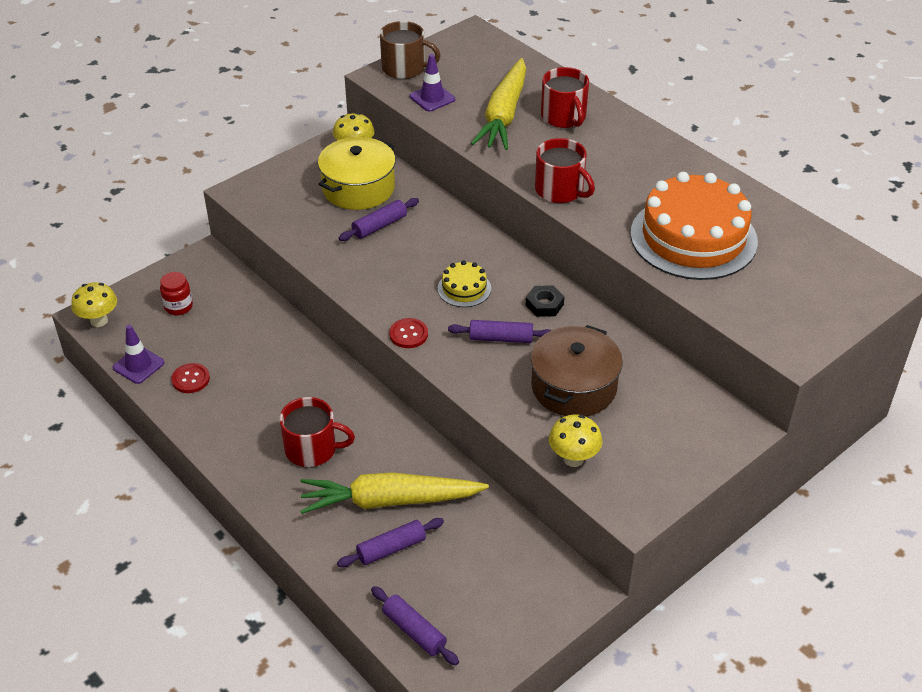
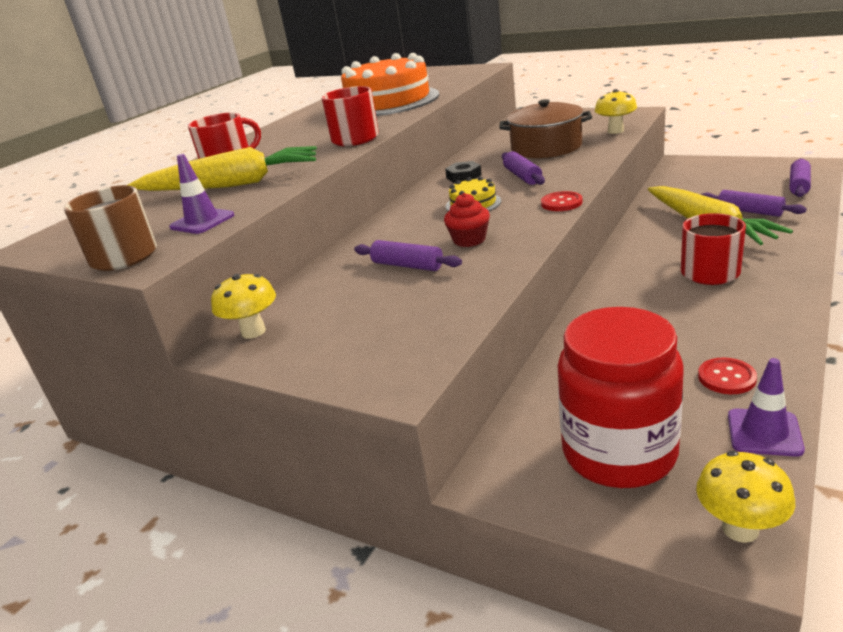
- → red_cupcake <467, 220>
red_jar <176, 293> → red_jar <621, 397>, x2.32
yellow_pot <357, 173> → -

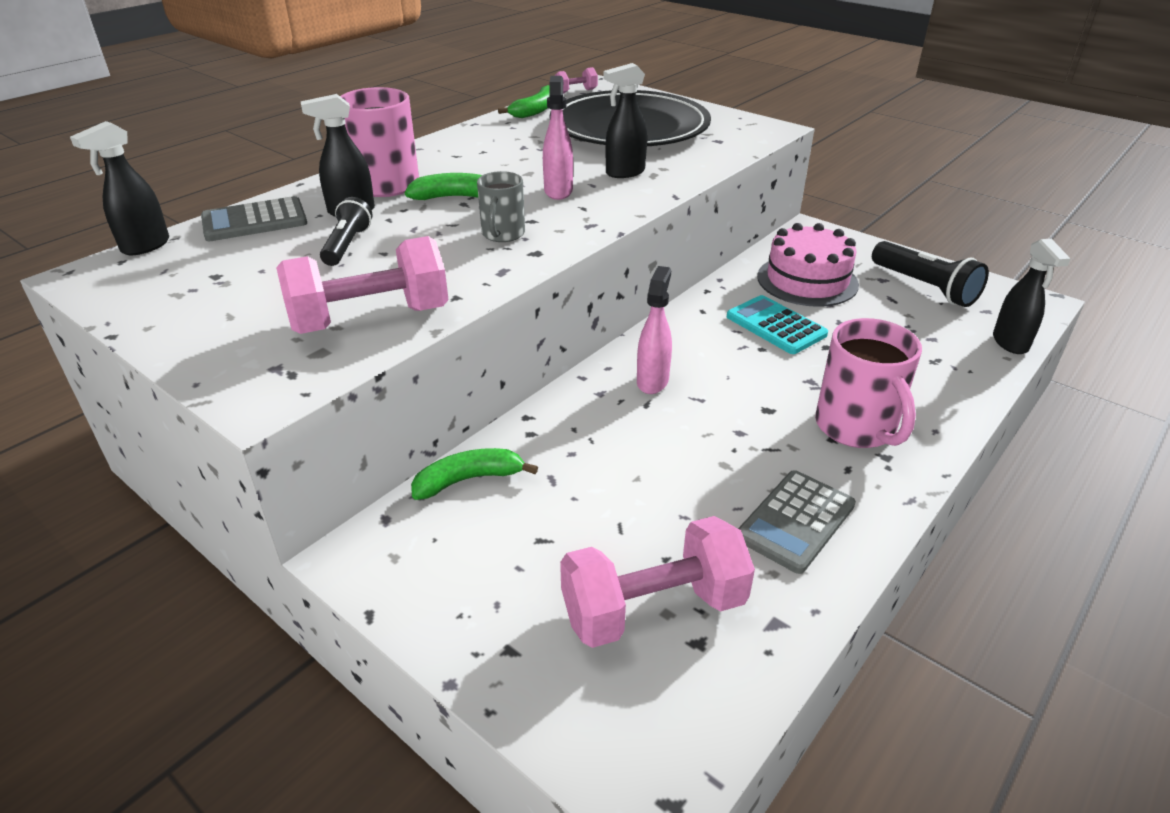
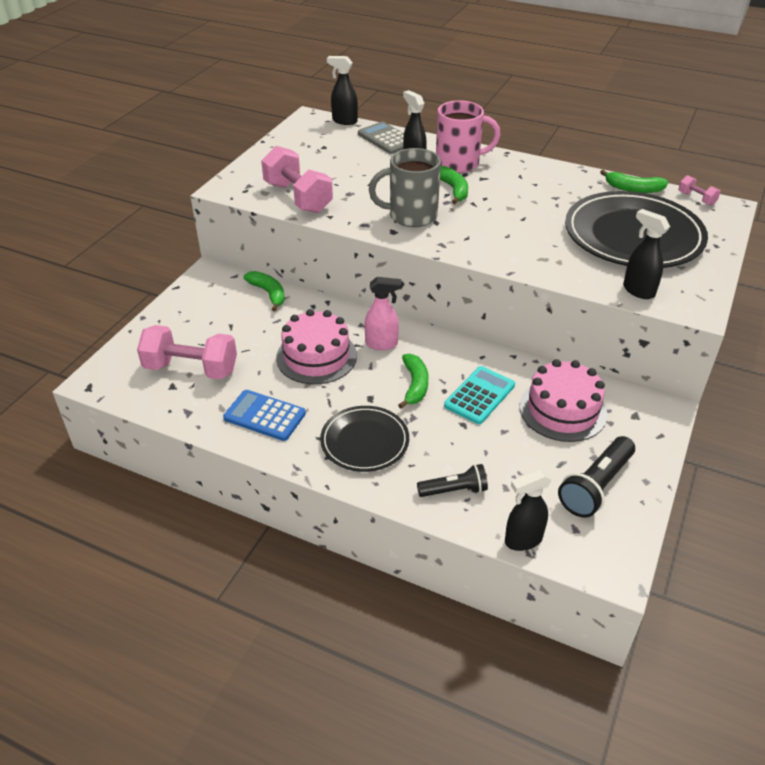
pink_dumbbell <657, 582> → pink_dumbbell <187, 352>, 45 degrees counterclockwise
grey_calculator <797, 522> → blue_calculator <264, 415>
- → pink_cake <316, 346>
pink_mug <868, 383> → black_plate <364, 439>
grey_mug <501, 206> → grey_mug <405, 187>, x1.70
- → green_banana <413, 381>
black_flashlight <346, 231> → black_flashlight <452, 480>, shifted
black_spray_bottle <625, 120> → black_spray_bottle <646, 254>, shifted
pink_spray_bottle <558, 138> → -

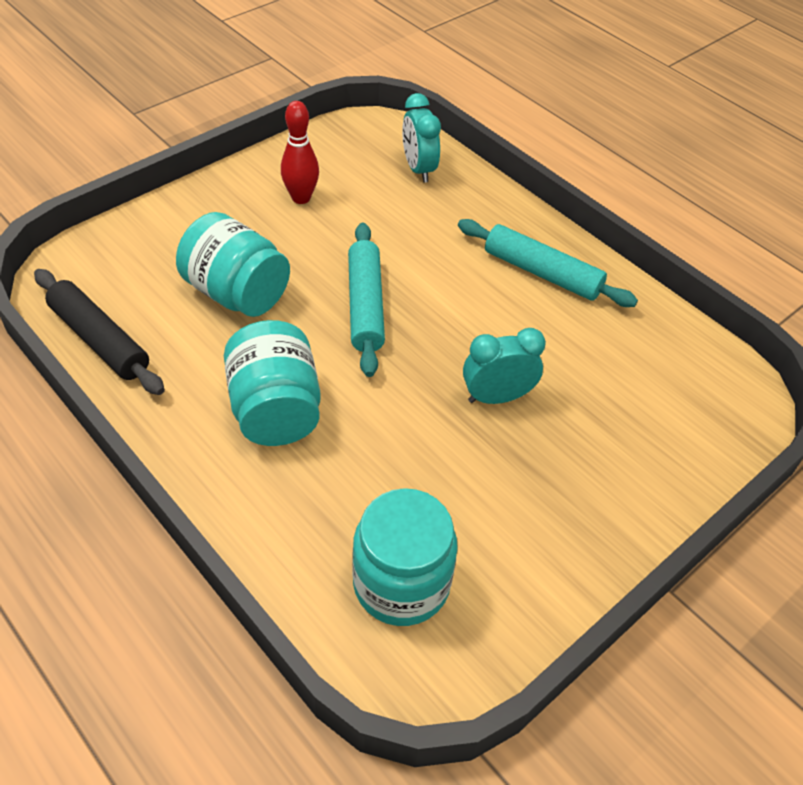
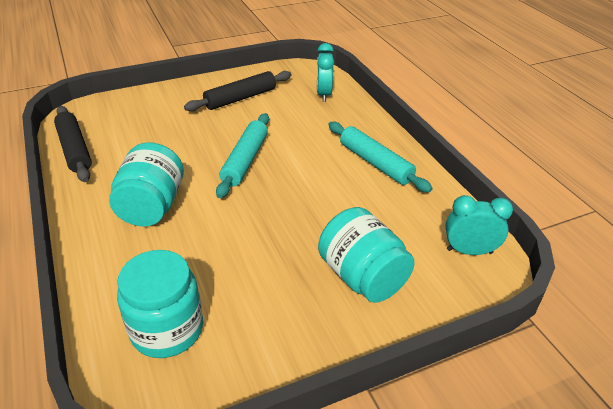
red_bowling_pin <300, 152> → black_rolling_pin <237, 91>
turquoise_jar <233, 264> → turquoise_jar <366, 255>, shifted
turquoise_clock <504, 366> → turquoise_clock <479, 225>, shifted

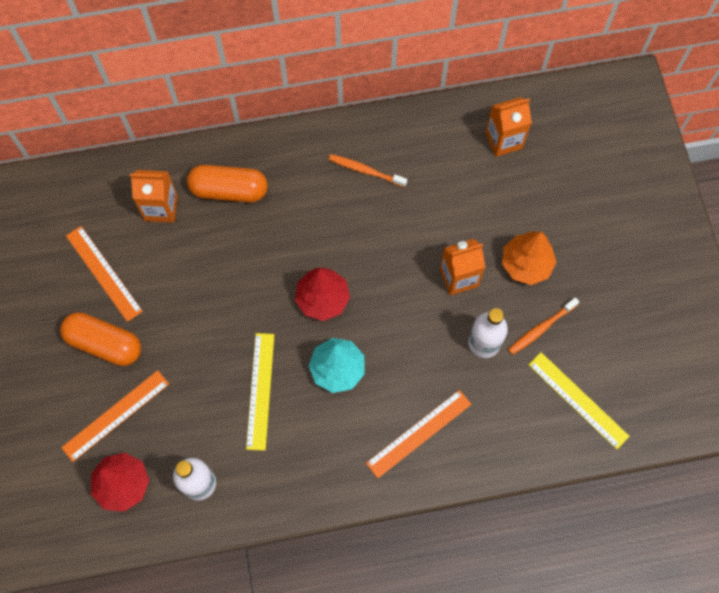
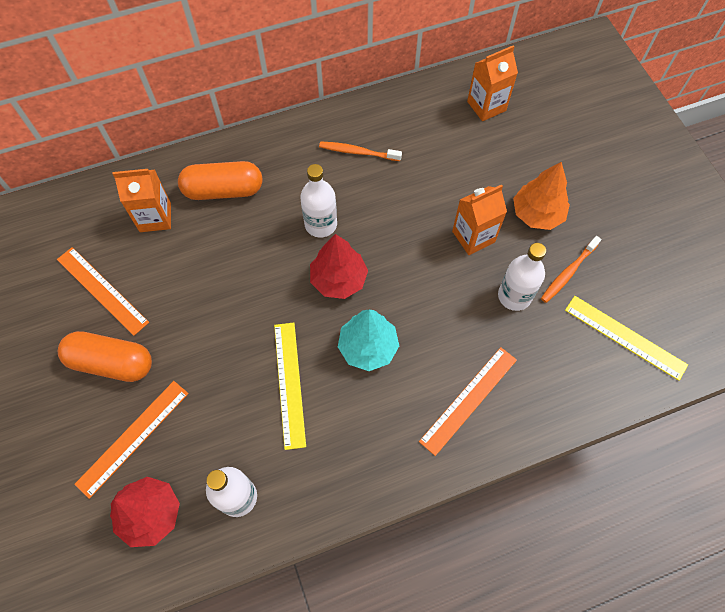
- → white_bottle <318, 201>

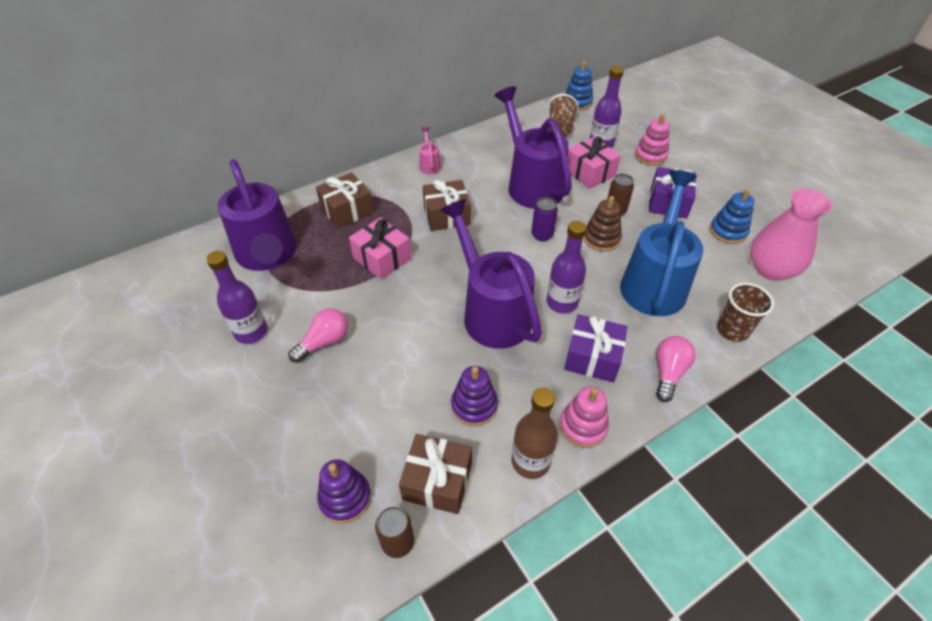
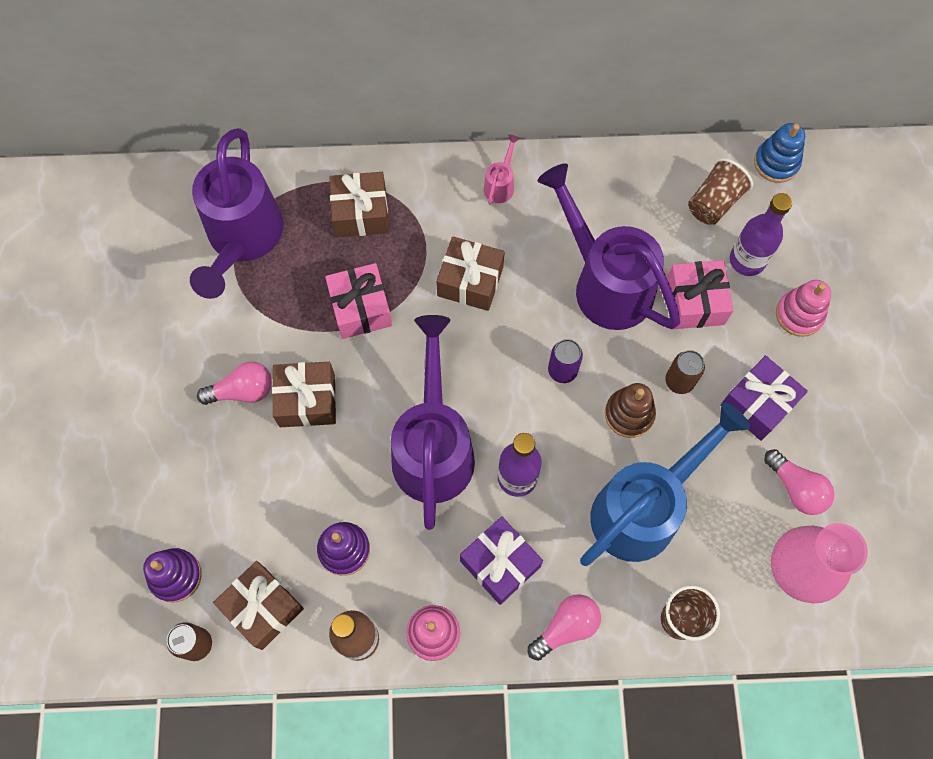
- → brown_gift <304, 394>
purple_watering_can <533, 147> → purple_watering_can <609, 246>, 45 degrees counterclockwise
blue_stacking_toy <732, 216> → pink_light_bulb <799, 482>
purple_bottle <237, 297> → -

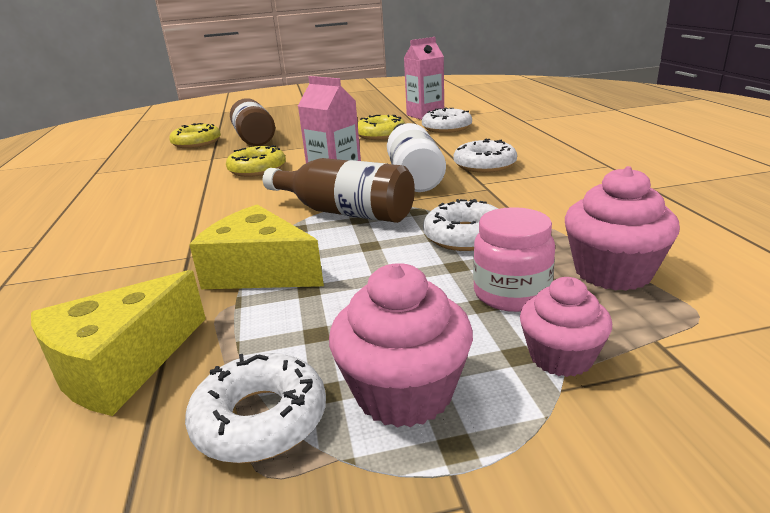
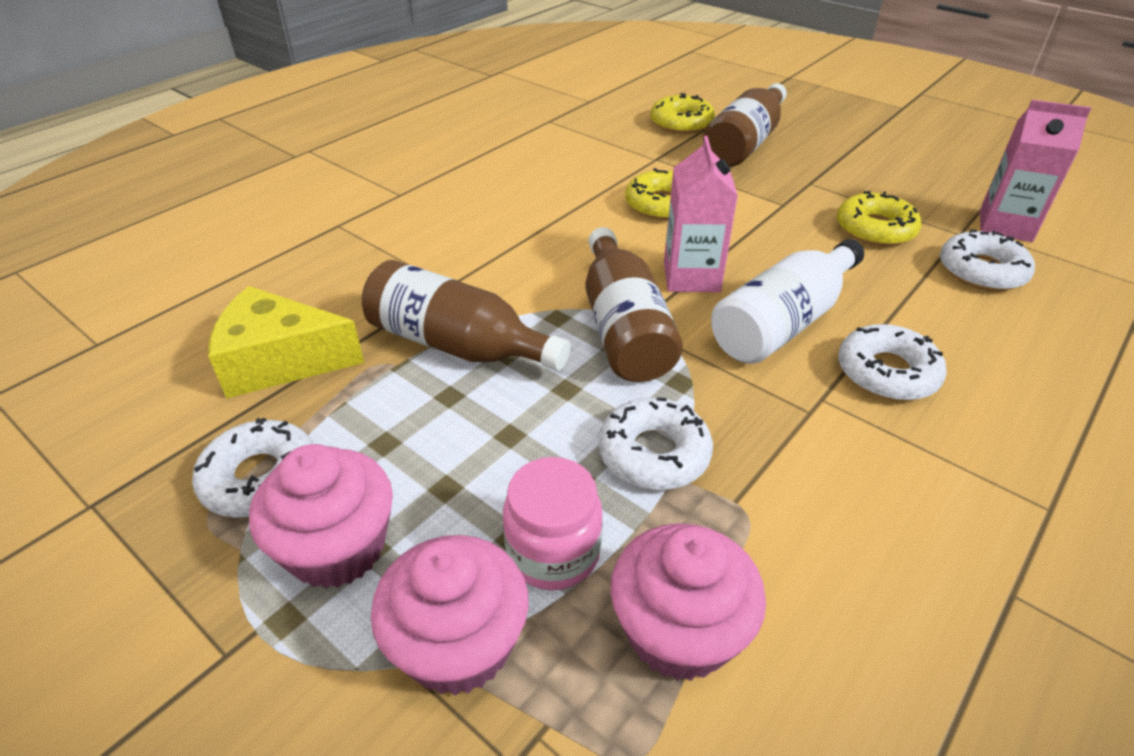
yellow_cheese <256, 246> → brown_bottle <466, 315>
pink_cupcake <566, 327> → pink_cupcake <450, 615>, x1.50

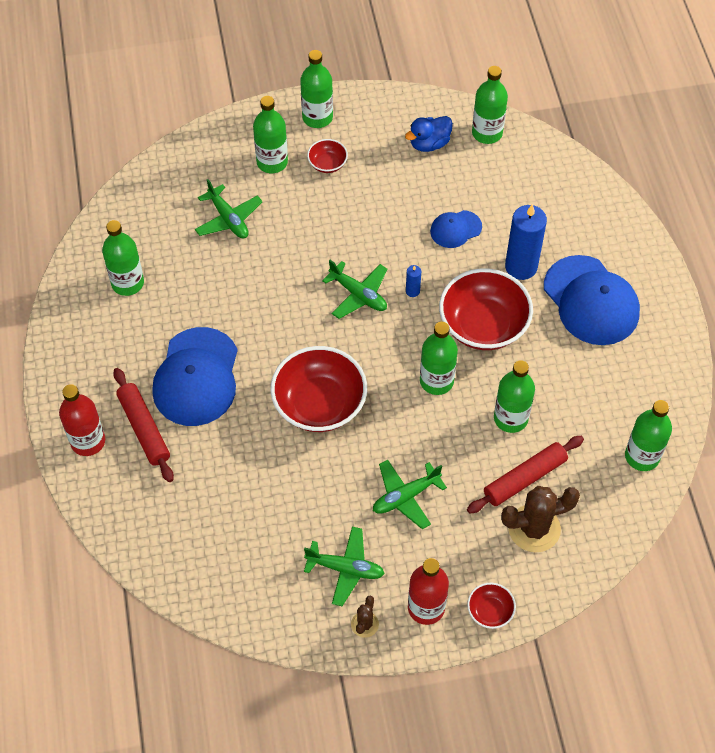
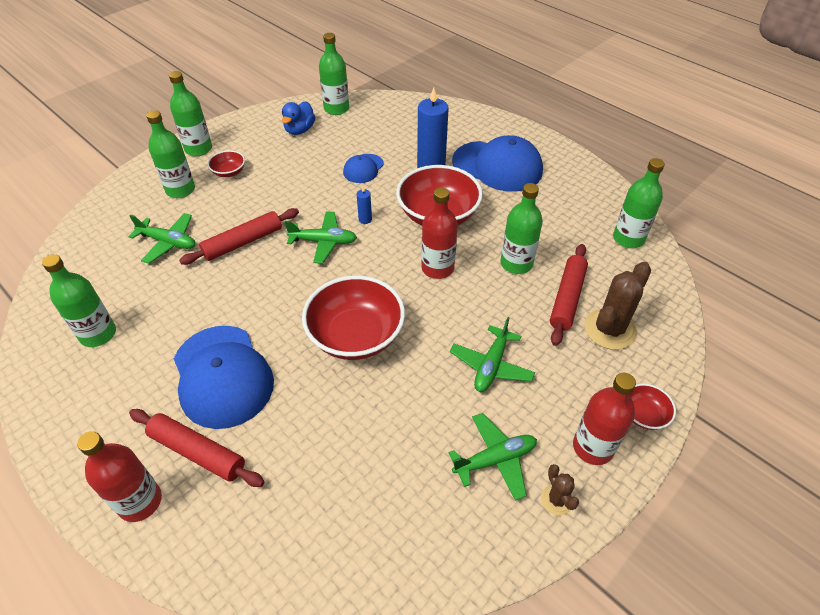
- → red_rolling_pin <239, 236>
green_bottle <439, 358> → red_bottle <439, 233>

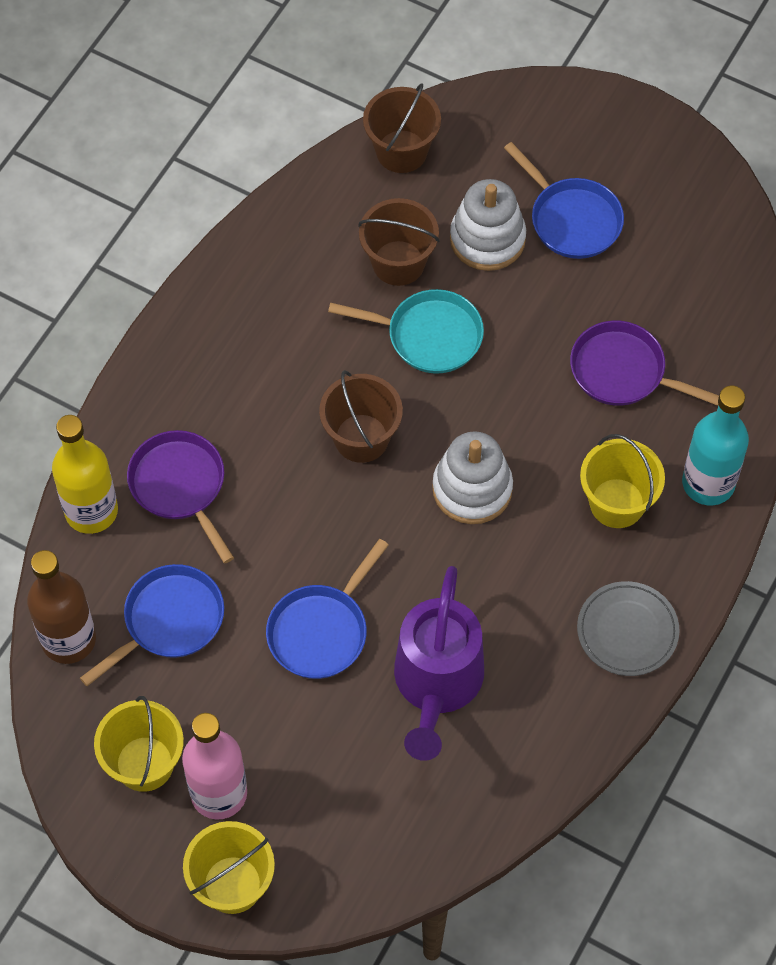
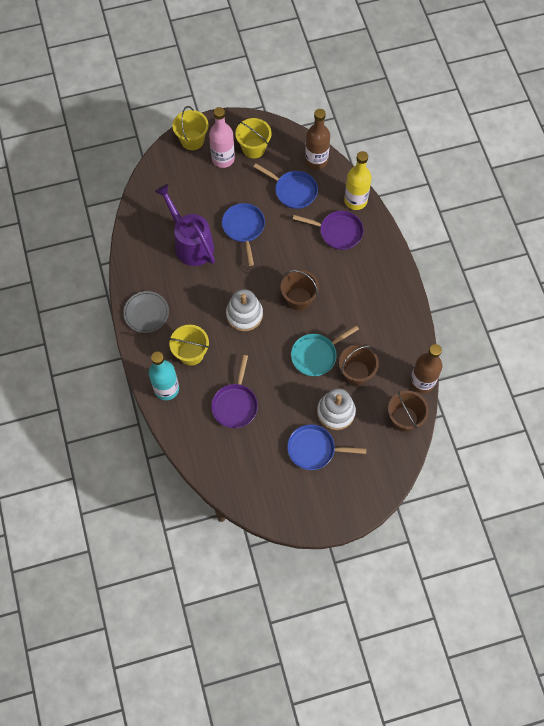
purple_pan <644, 363> → purple_pan <234, 391>, 120 degrees clockwise
blue_pan <152, 625> → blue_pan <286, 186>, 60 degrees counterclockwise
- → brown_bottle <426, 368>

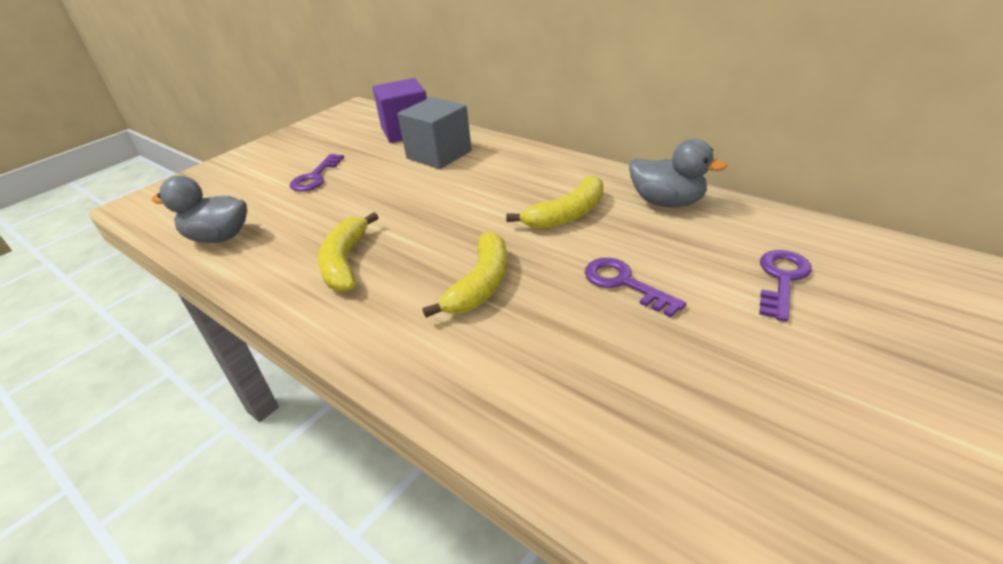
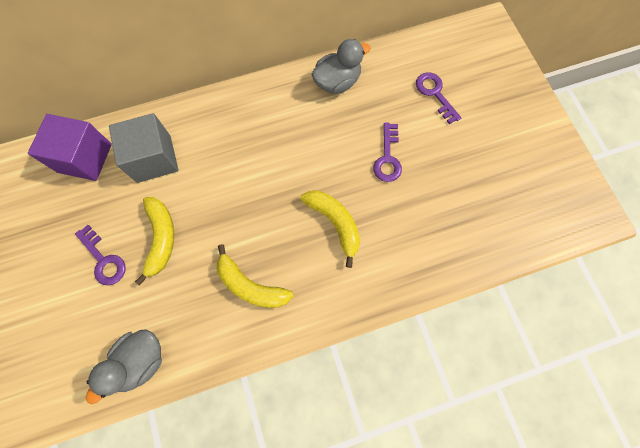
yellow_banana <554, 202> → yellow_banana <154, 241>, shifted
purple_key <636, 287> → purple_key <387, 152>, 75 degrees counterclockwise

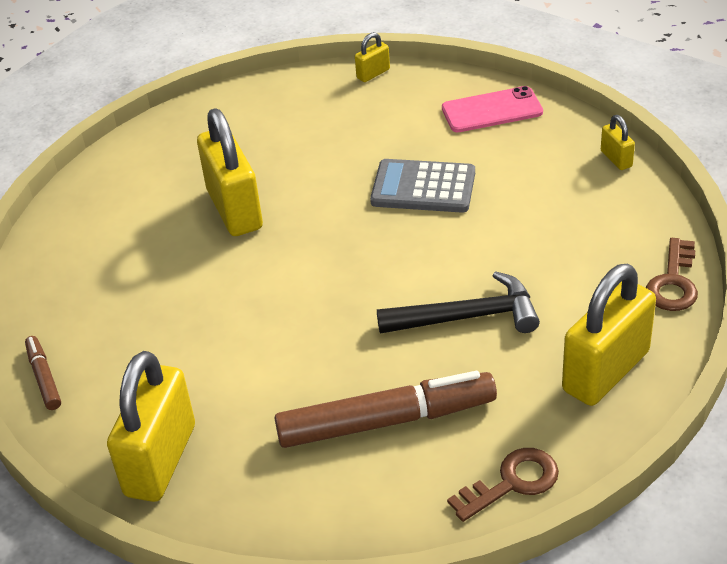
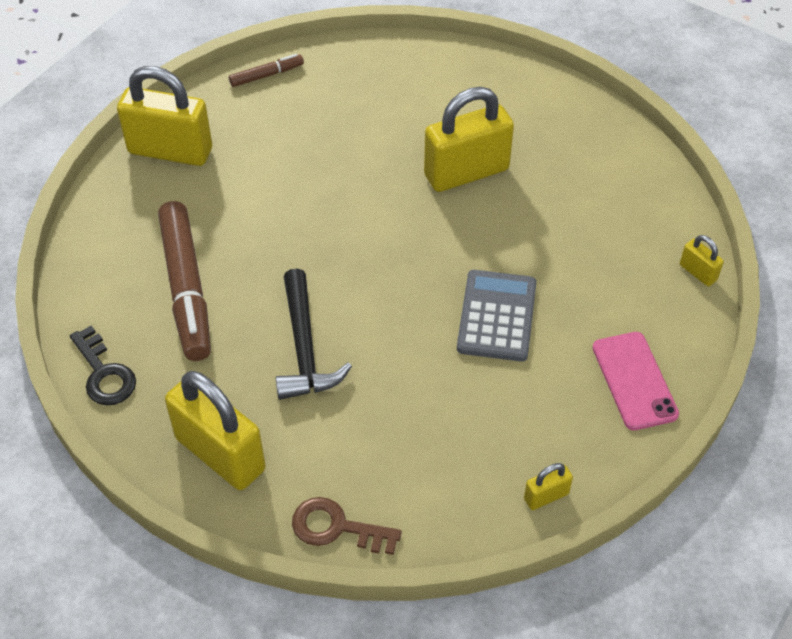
brown_key <503, 485> → black_key <103, 365>

